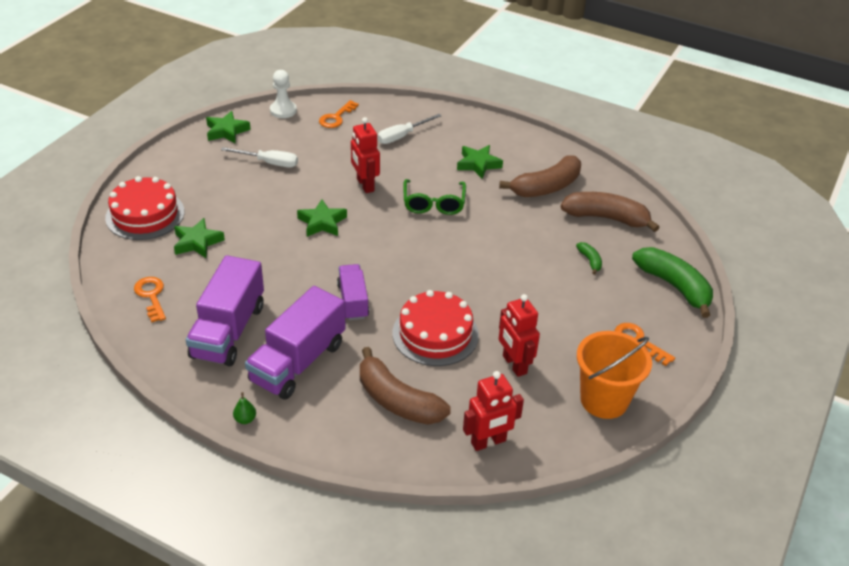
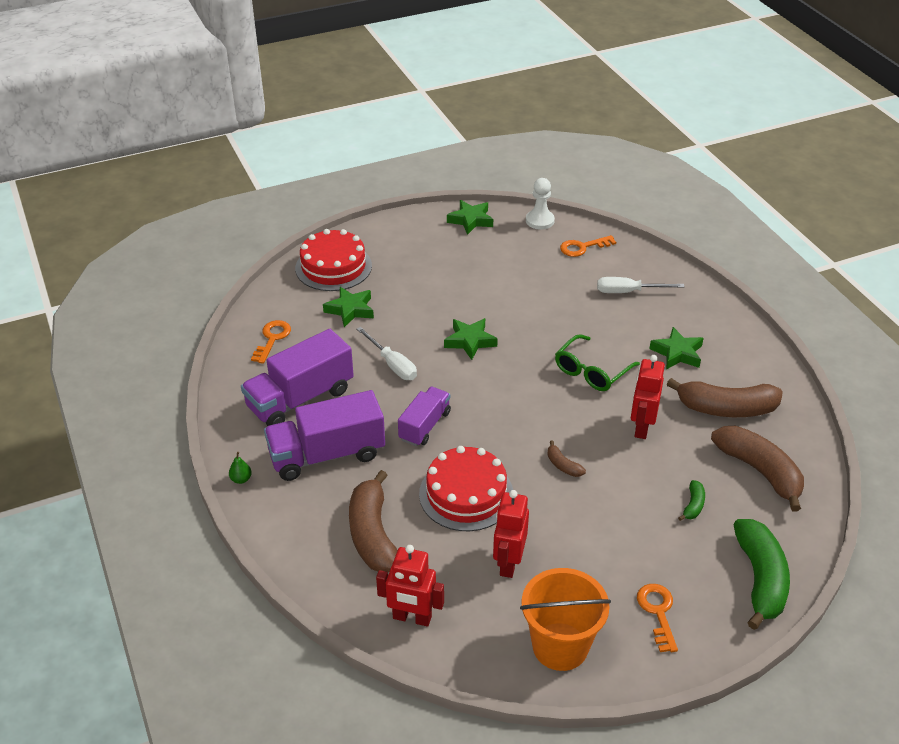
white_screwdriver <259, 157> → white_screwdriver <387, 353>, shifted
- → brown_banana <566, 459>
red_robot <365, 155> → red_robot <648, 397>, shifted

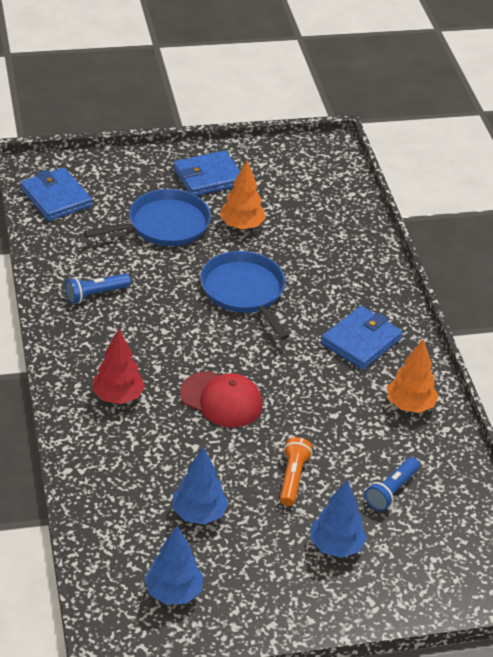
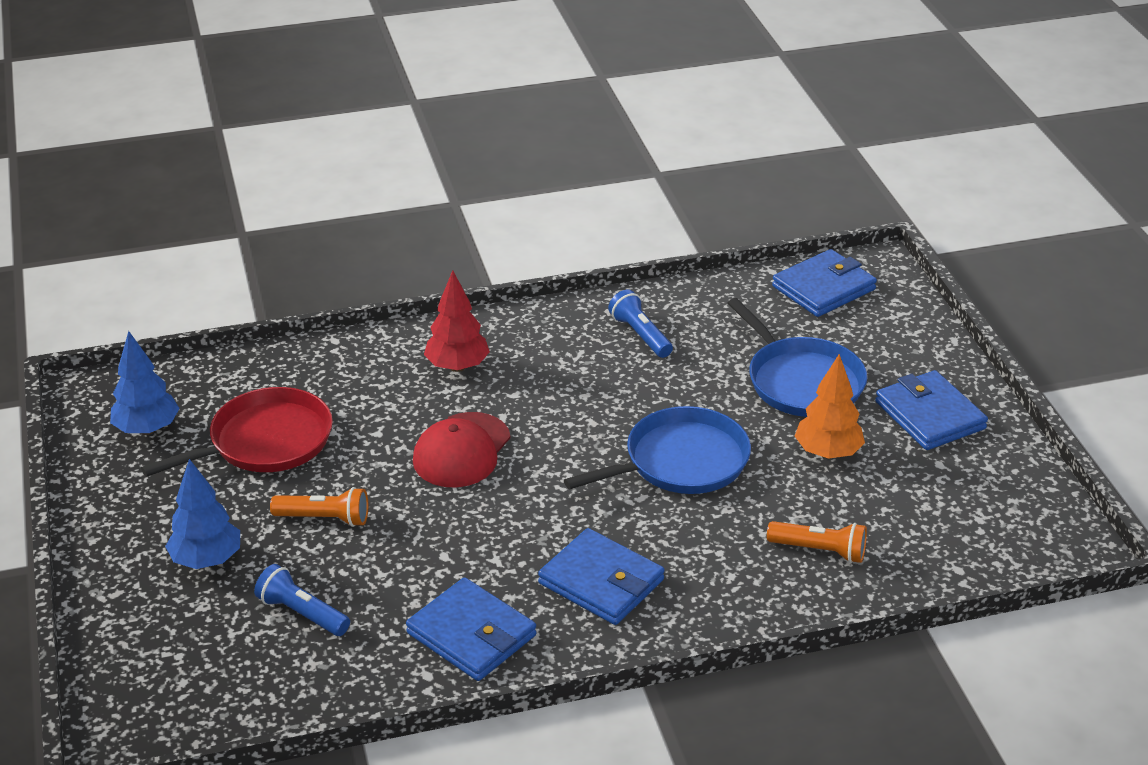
blue_tree <200, 485> → red_pan <237, 432>
orange_tree <412, 376> → blue_wallet <471, 629>
- → orange_flashlight <817, 542>

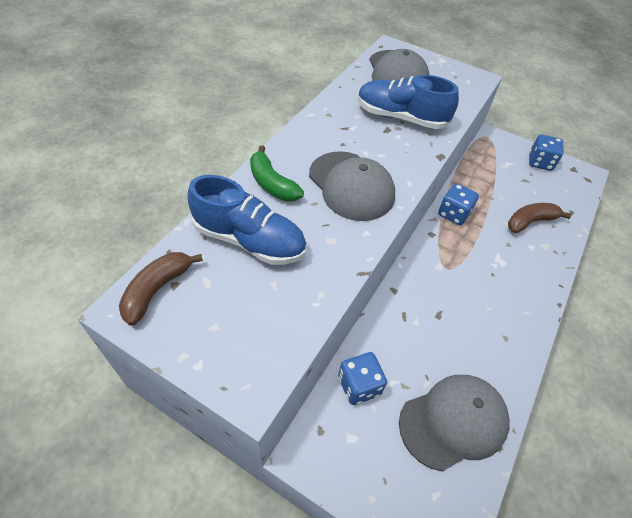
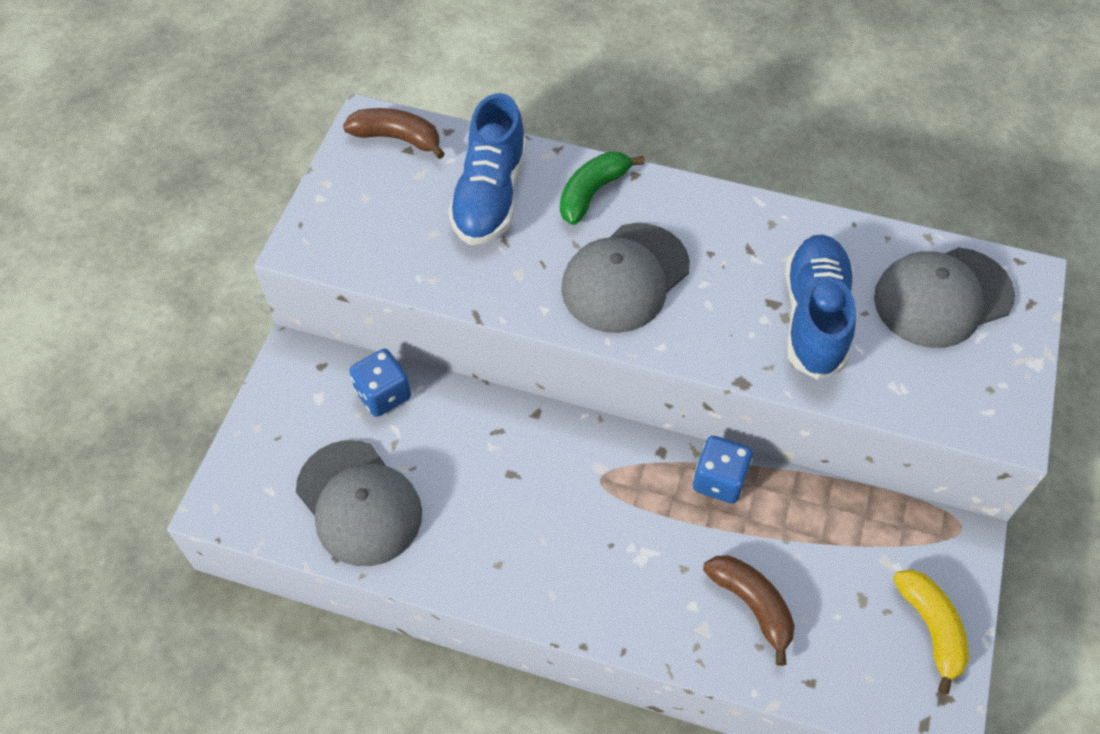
blue_dice <546, 153> → yellow_banana <931, 631>

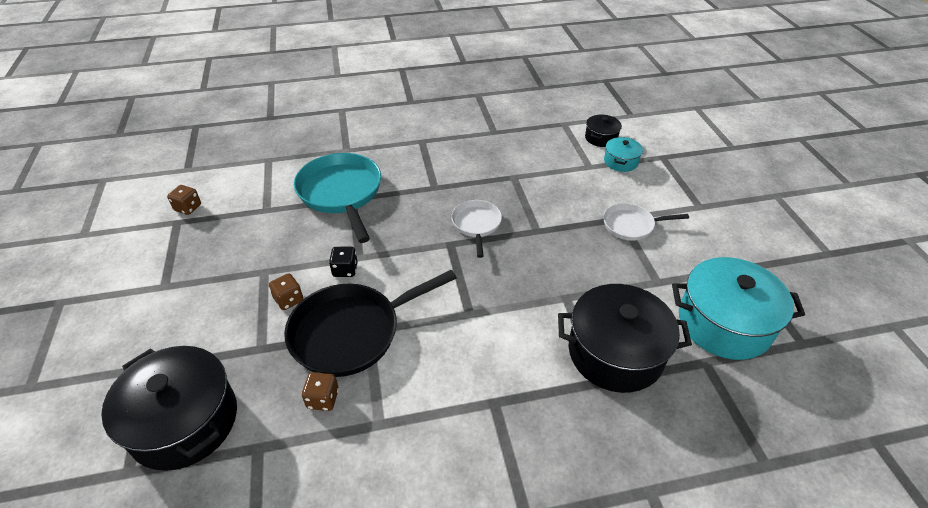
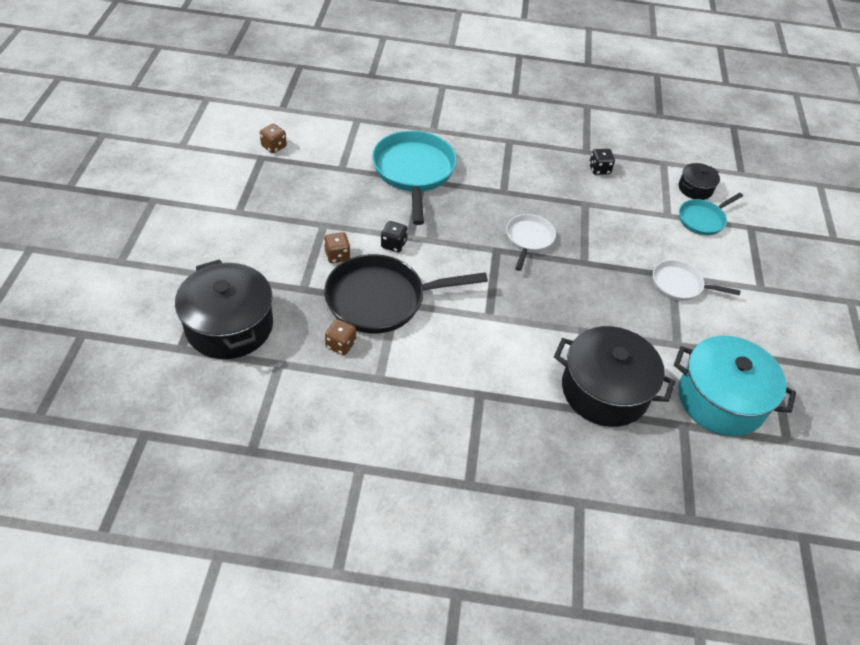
- → black_dice <602, 162>
turquoise_pot <623, 154> → turquoise_pan <711, 214>

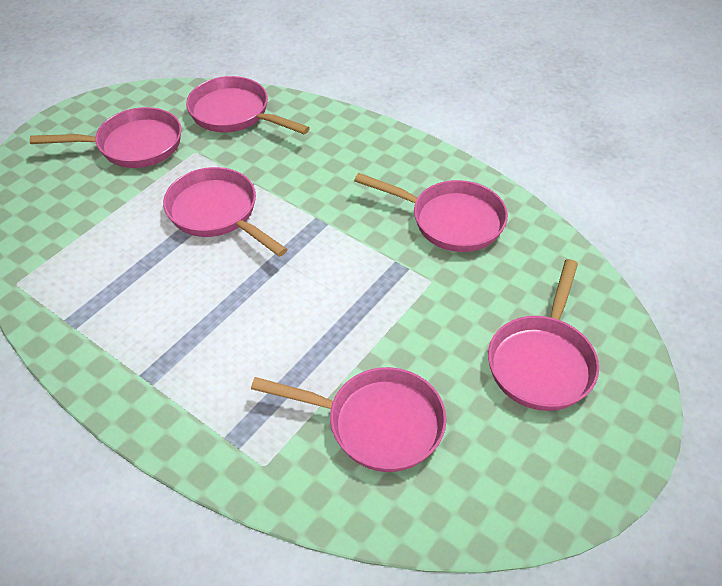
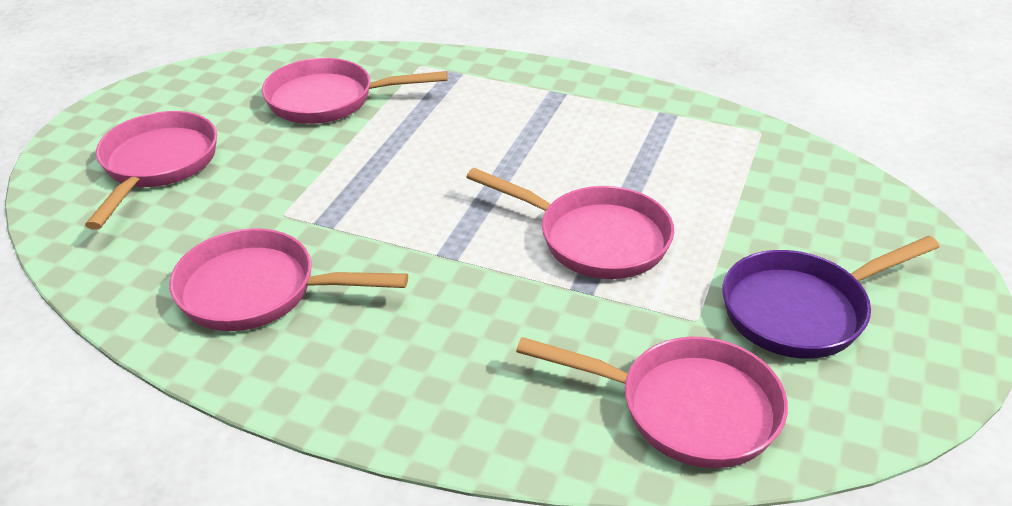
pink_pan <106, 137> → purple_pan <831, 297>

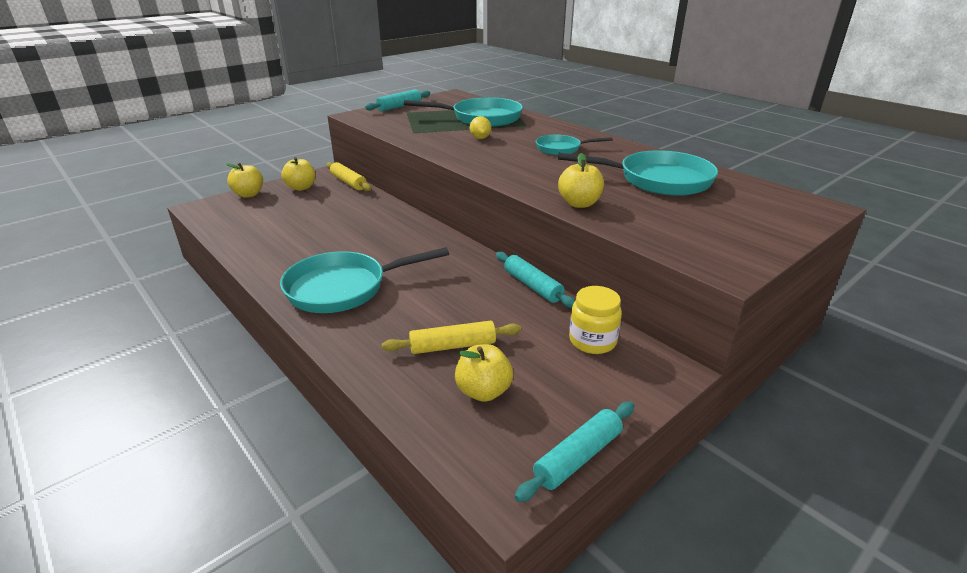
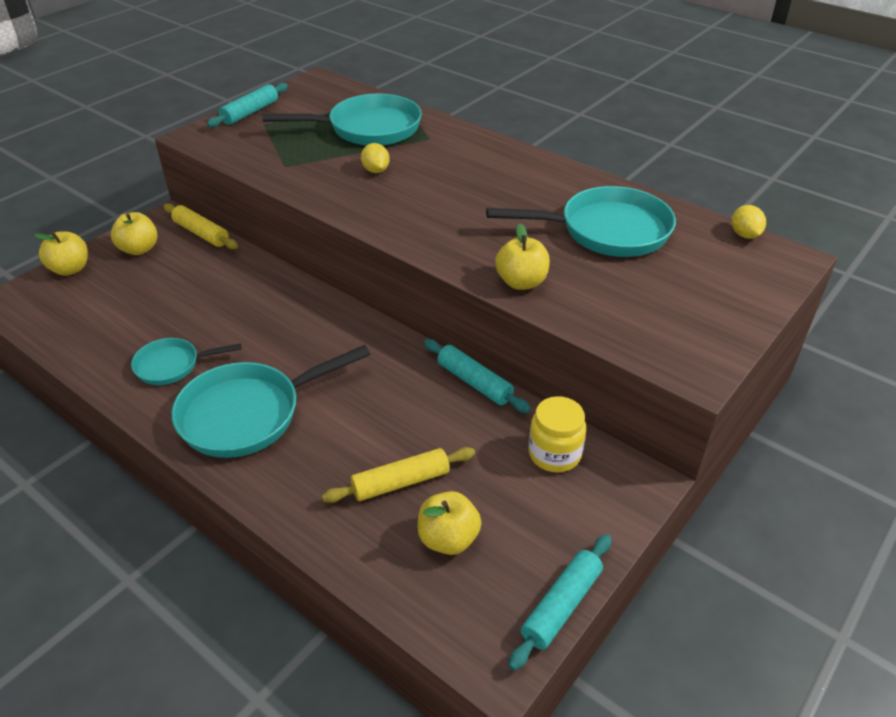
turquoise_pan <574, 145> → turquoise_pan <186, 361>, shifted
- → yellow_lemon <749, 222>

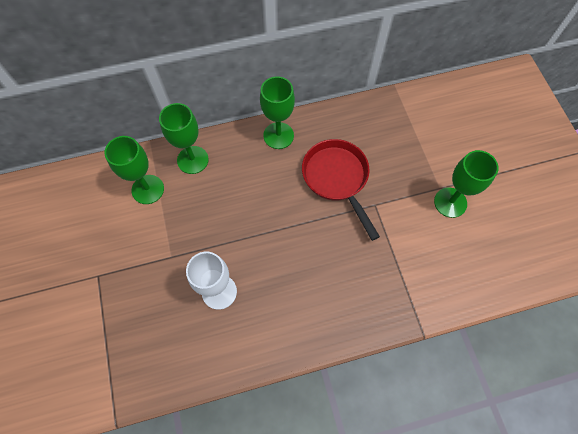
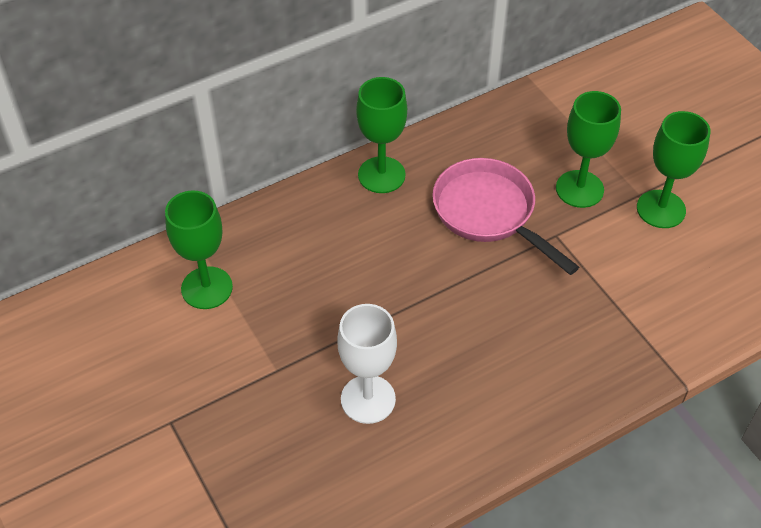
red_pan <341, 190> → pink_pan <505, 216>
green_goblet <184, 138> → green_goblet <588, 149>, shifted

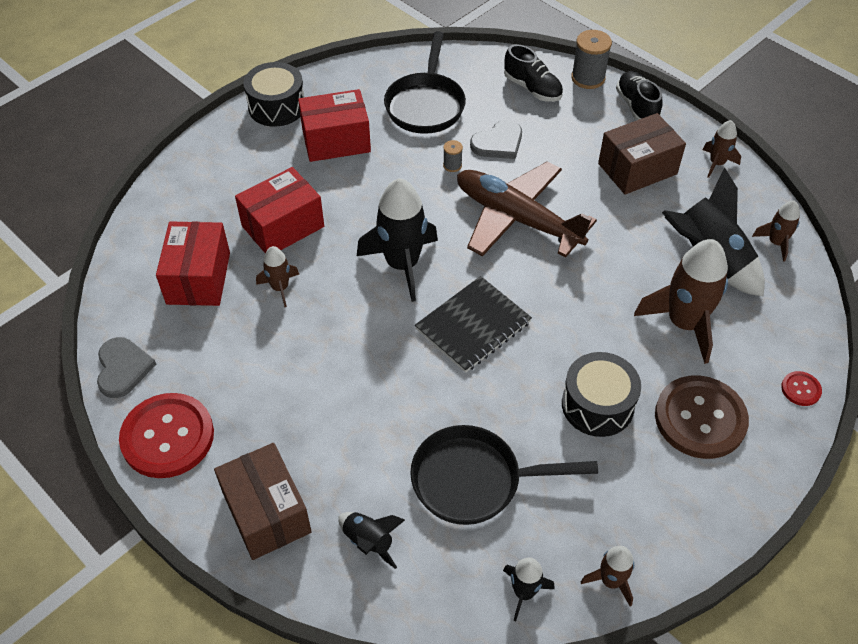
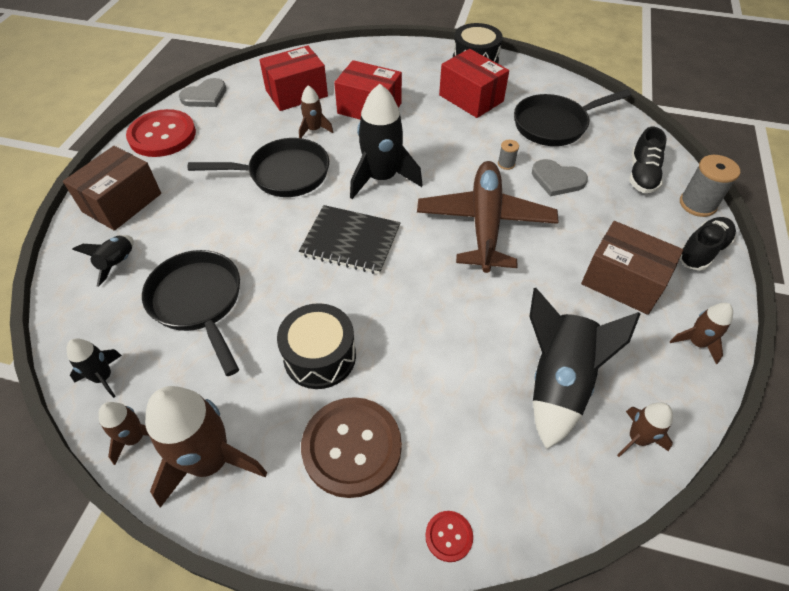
brown_rocket <681, 301> → brown_rocket <206, 447>, shifted
- → black_pan <258, 167>

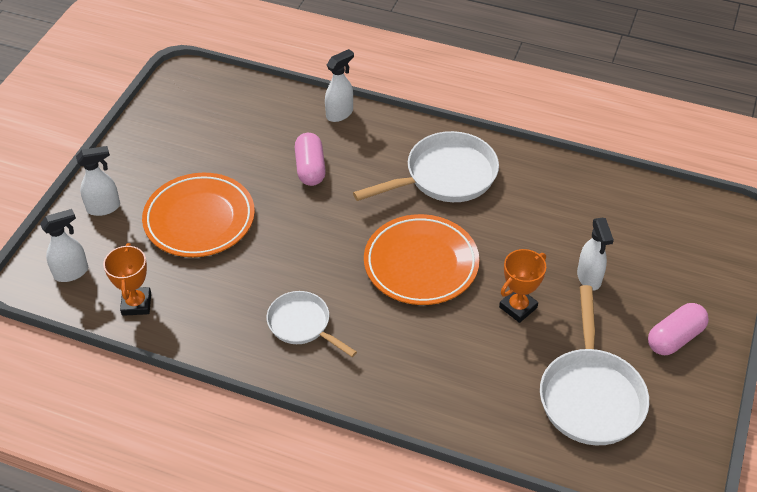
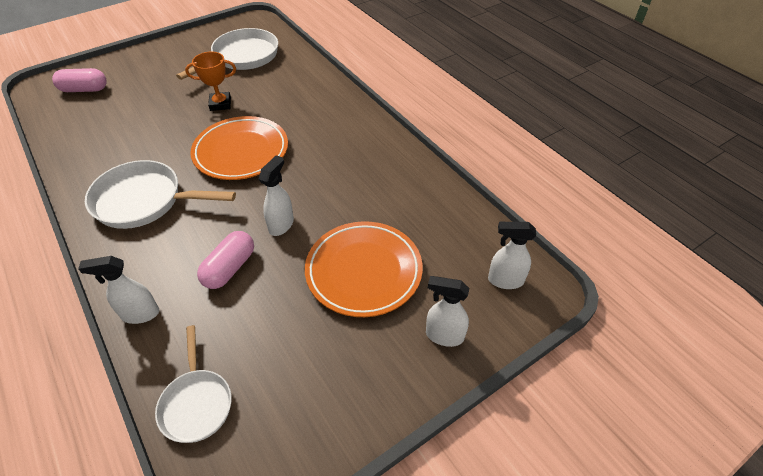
pink_capsule <678, 329> → pink_capsule <79, 80>, shifted
white_pan <312, 324> → white_pan <193, 384>, shifted
white_spray_bottle <595, 254> → white_spray_bottle <276, 195>, shifted
orange_trophy <127, 279> → -

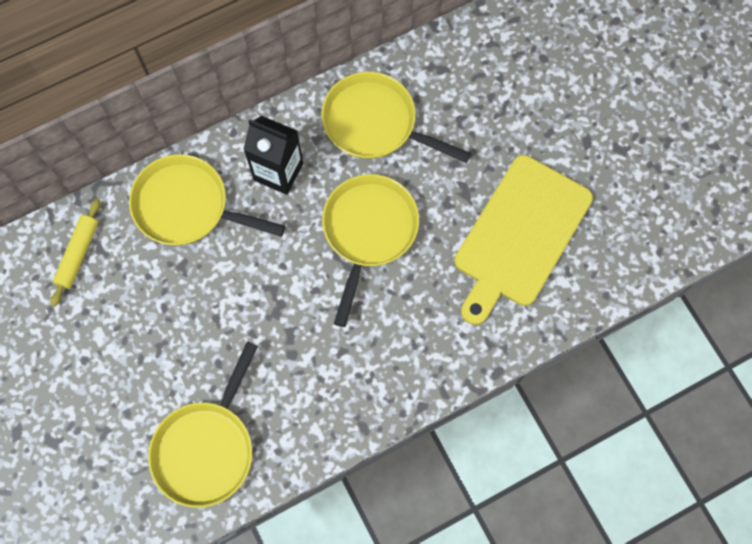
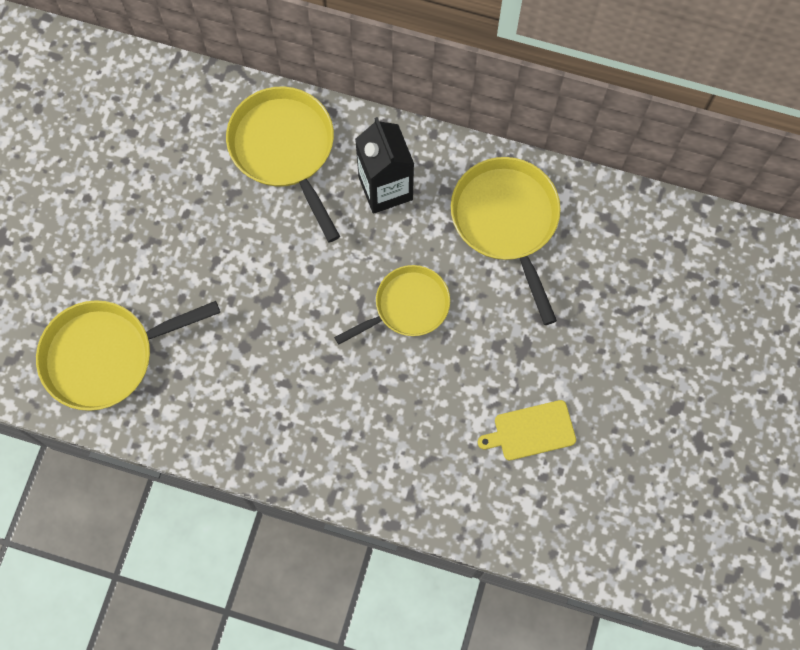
yellow_pan <370, 250> → yellow_pan <392, 305>, x0.67
yellow_cutting_board <523, 240> → yellow_cutting_board <527, 430>, x0.45
yellow_rolling_pin <75, 252> → -

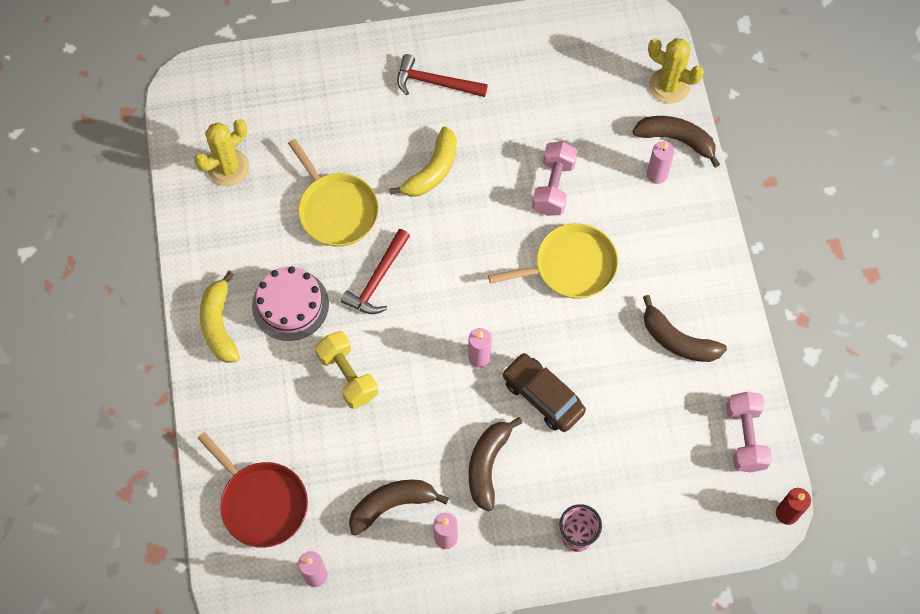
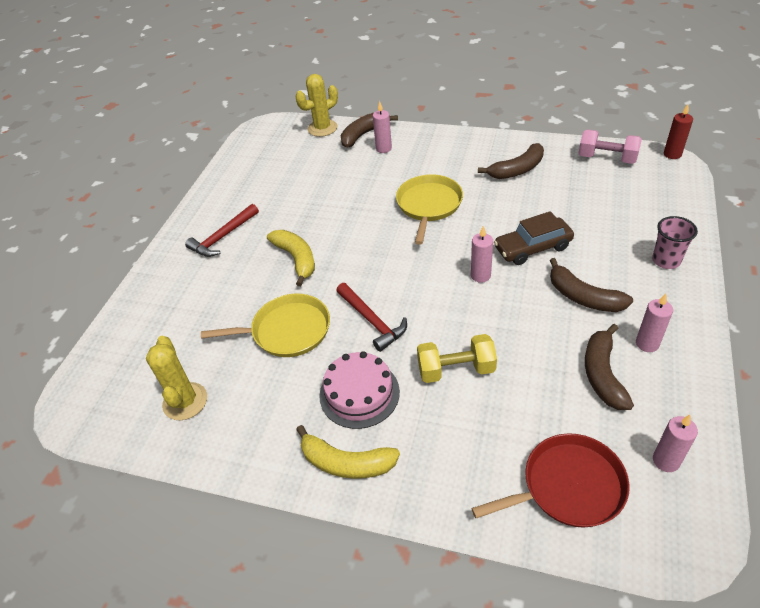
pink_dumbbell <555, 179> → -

